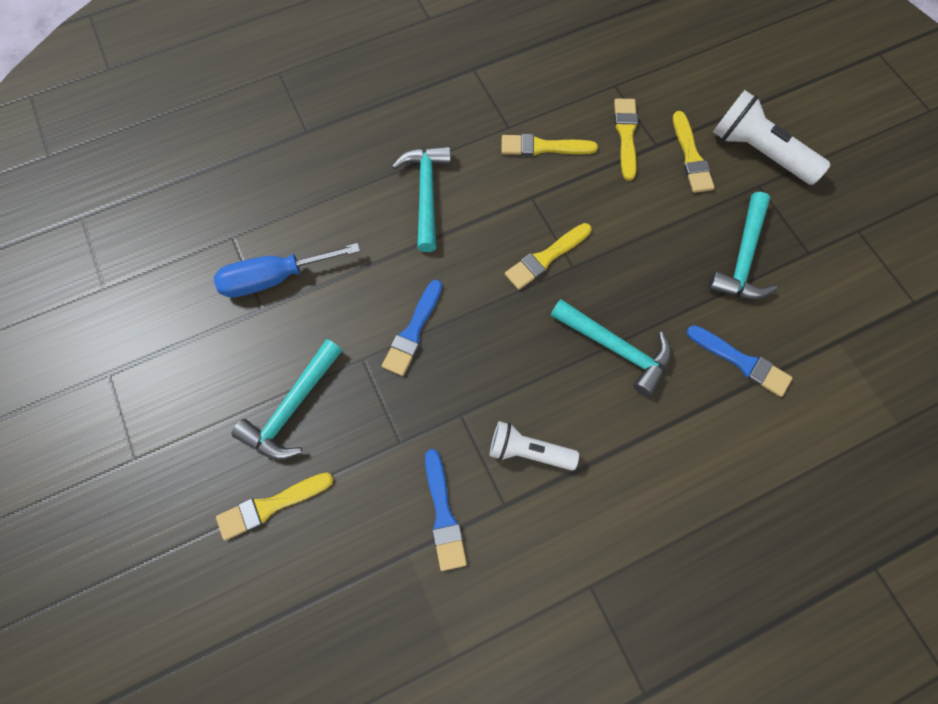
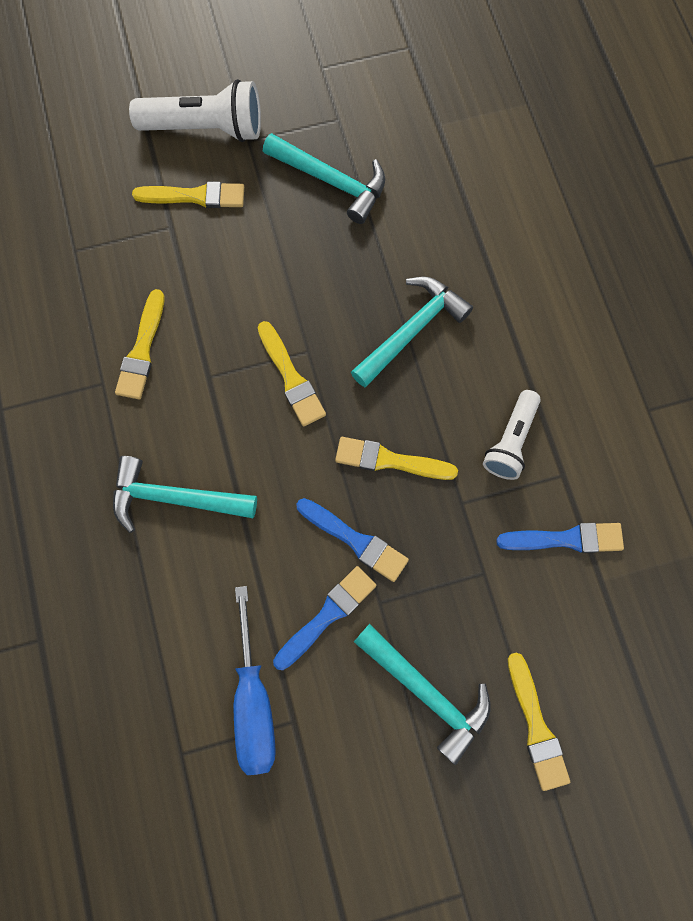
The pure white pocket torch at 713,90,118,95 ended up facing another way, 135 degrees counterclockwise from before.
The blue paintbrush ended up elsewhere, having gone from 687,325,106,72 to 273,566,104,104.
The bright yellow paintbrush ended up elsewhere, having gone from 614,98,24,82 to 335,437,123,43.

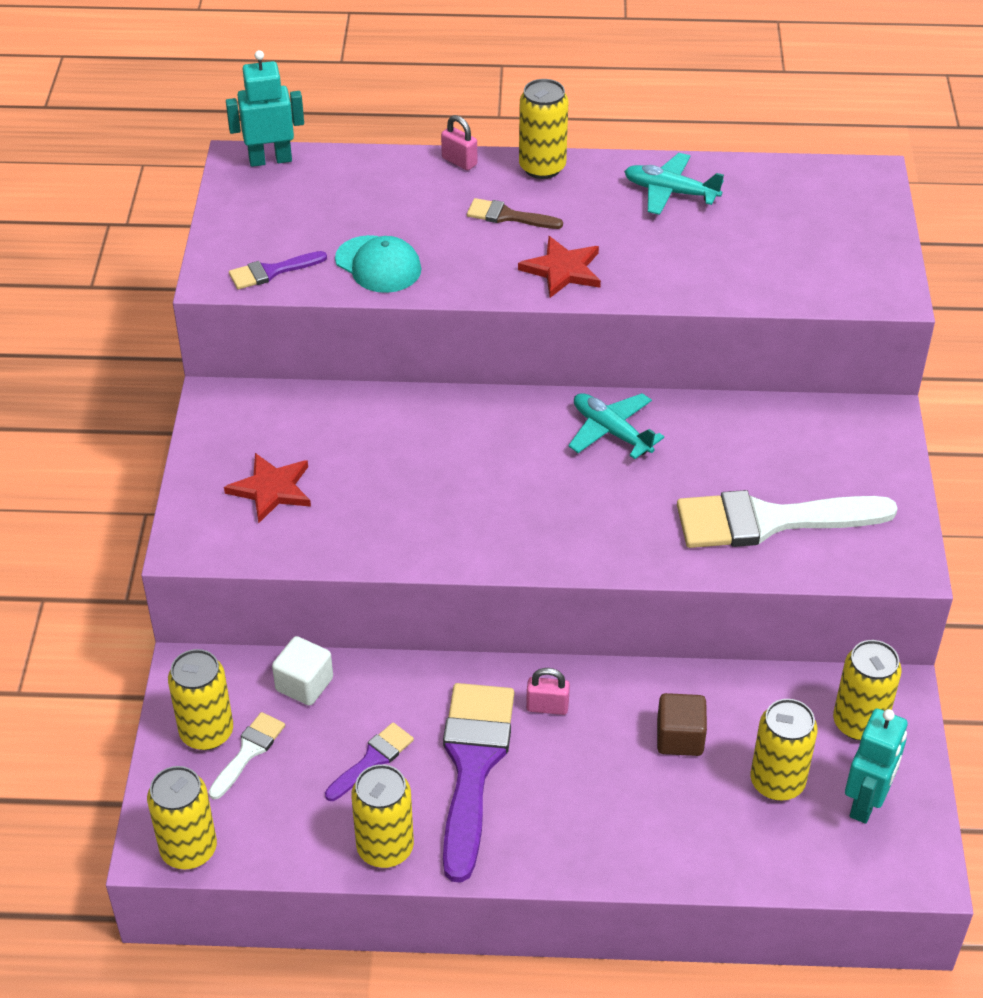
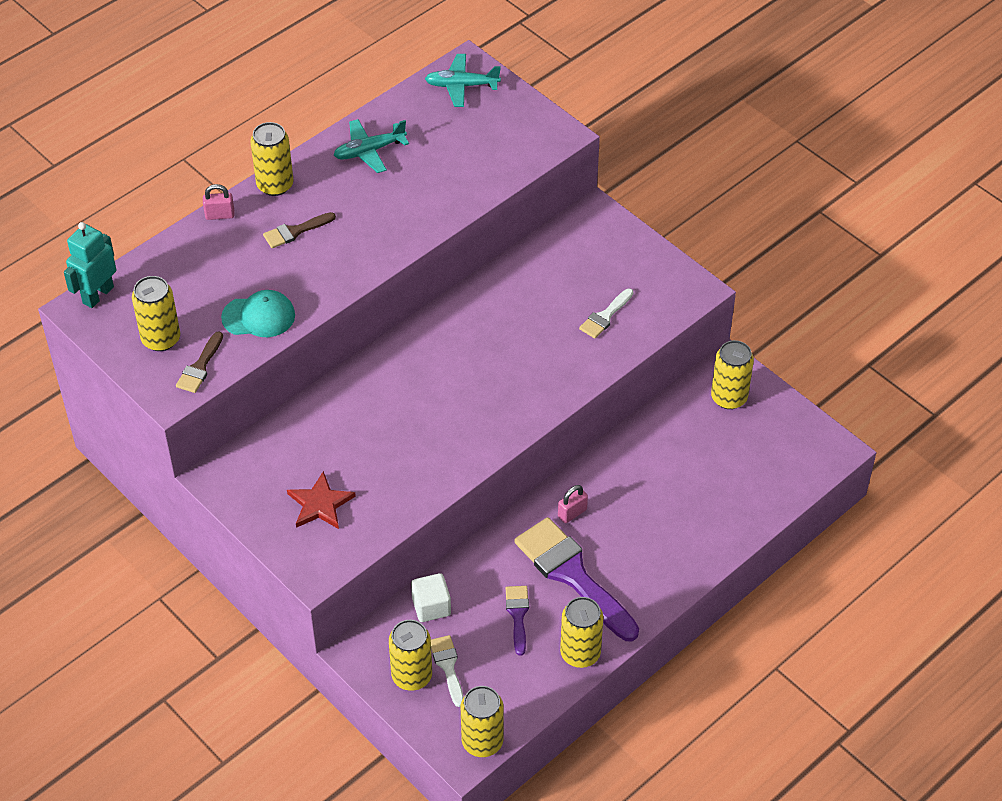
The bright yellow tin ended up elsewhere, having gone from 751,699,67,102 to 132,276,48,75.
What was the violet paintbrush at 229,251,98,38 turned into the russet paintbrush at 176,331,47,62.
The aqua aeroplane ended up elsewhere, having gone from 568,393,96,66 to 425,54,76,53.
The size of the pure white paintbrush at 677,490,221,58 changed by a factor of 0.48.
The second view lost the crimson star at 518,236,83,62.
The second view lost the russet cube at 657,693,50,63.
The second view lost the aqua robot at 845,709,63,114.

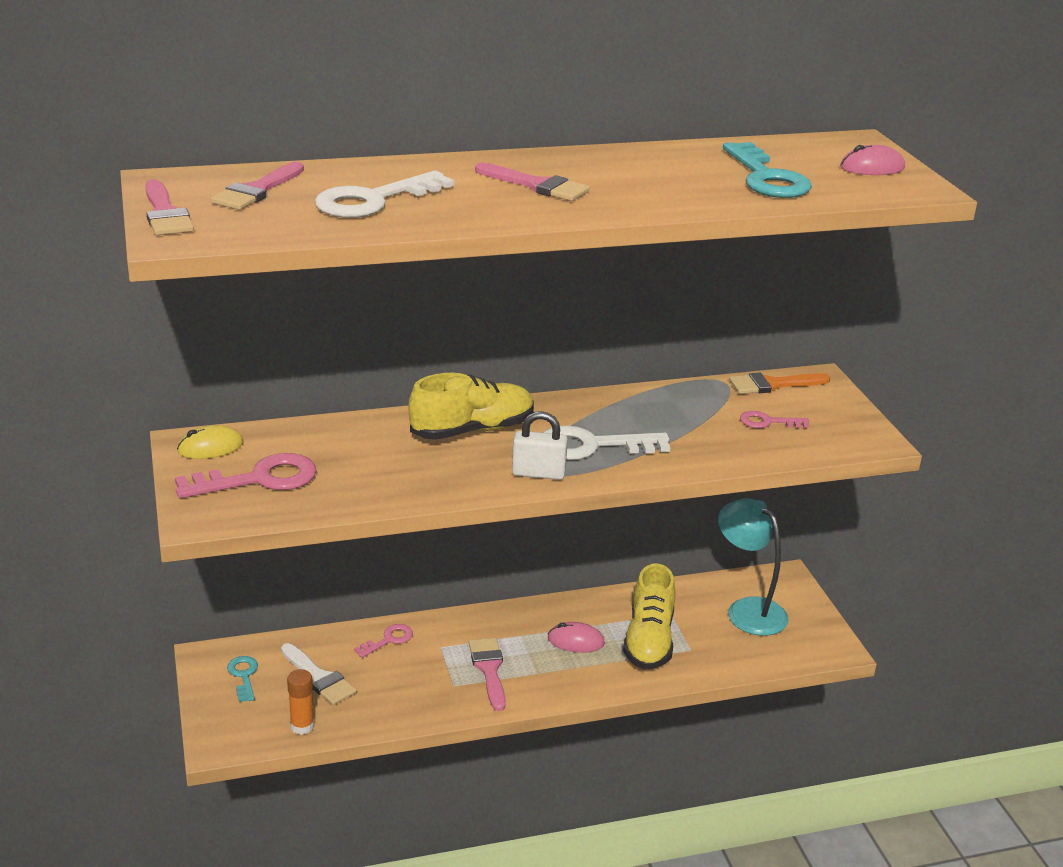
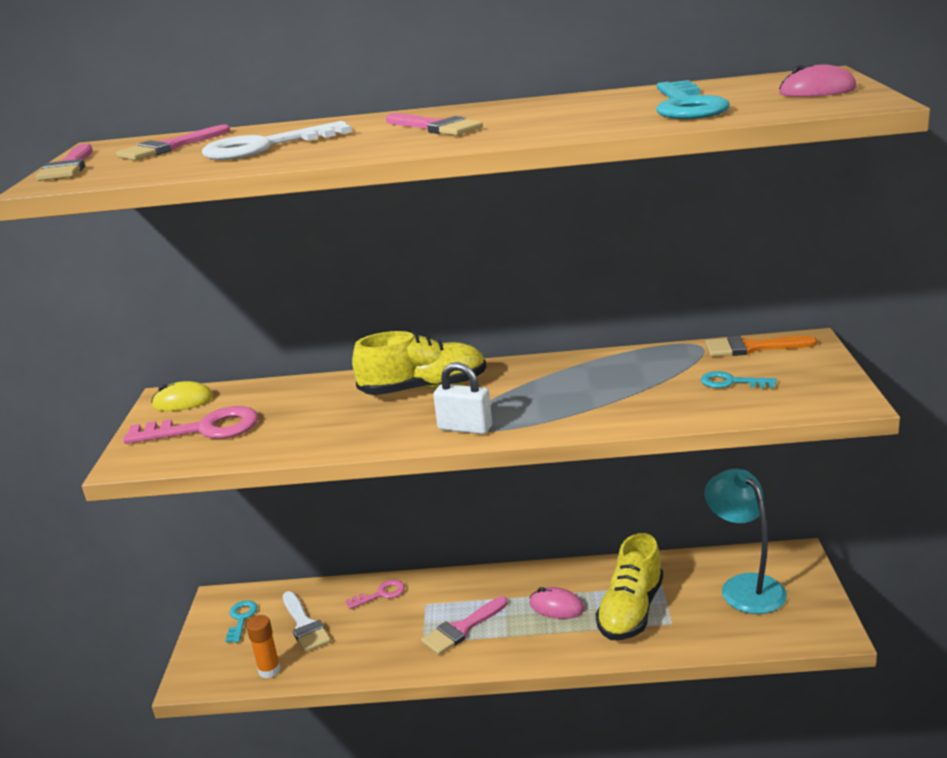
The pink paintbrush at 469,638,37,73 ended up facing another way, 135 degrees counterclockwise from before.
What was the pink latchkey at 740,411,69,17 turned into the aqua latchkey at 701,371,76,17.
The second view lost the pure white latchkey at 543,426,127,34.

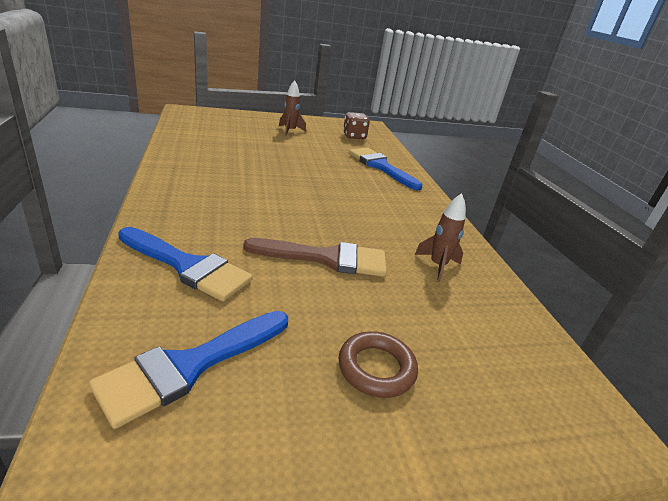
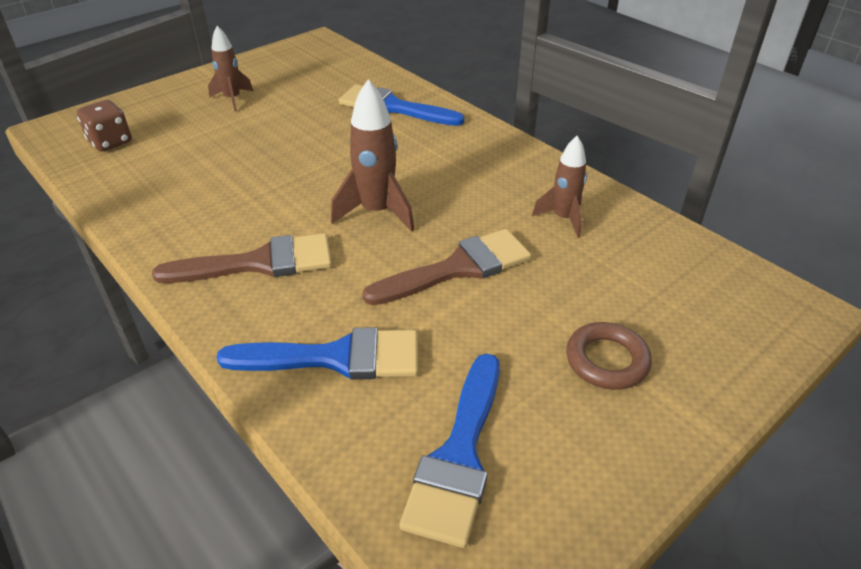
The russet game die ended up elsewhere, having gone from 343,112,27,27 to 76,100,56,52.
The second view gained the russet paintbrush at 152,233,180,50.
The second view gained the russet spaceship at 331,79,84,153.

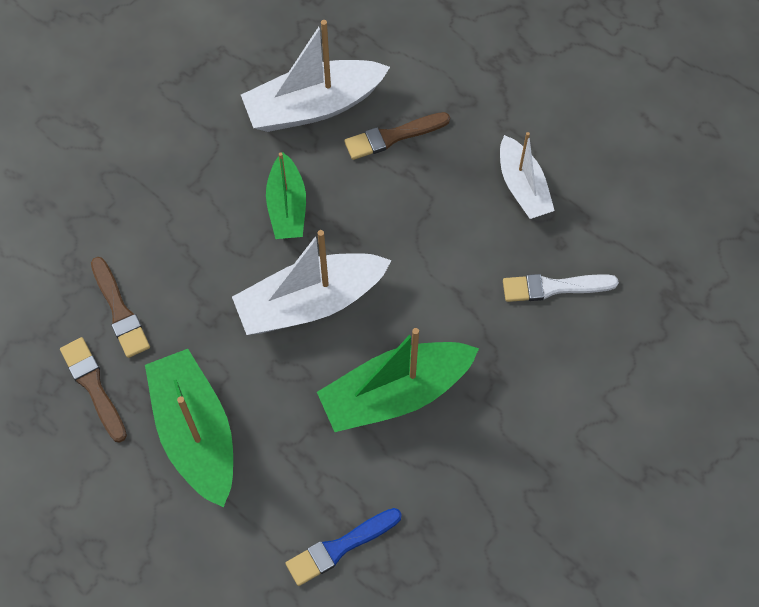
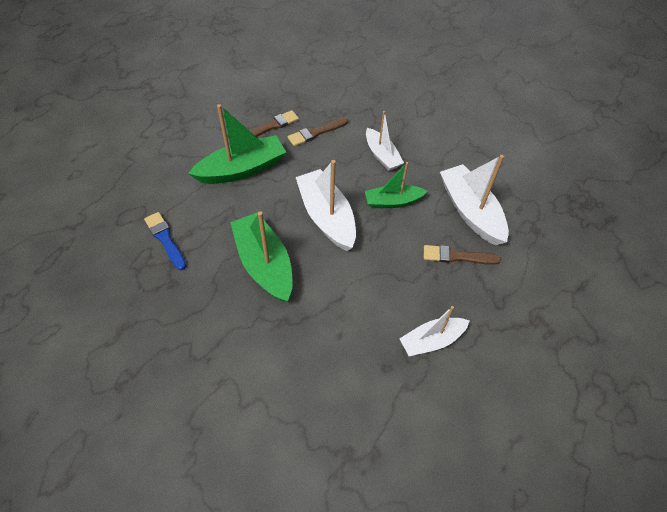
The second view gained the pure white toy boat at 366,111,38,60.
The russet paintbrush at 344,112,106,48 ended up facing another way, 60 degrees counterclockwise from before.
The second view lost the pure white paintbrush at 503,274,116,28.

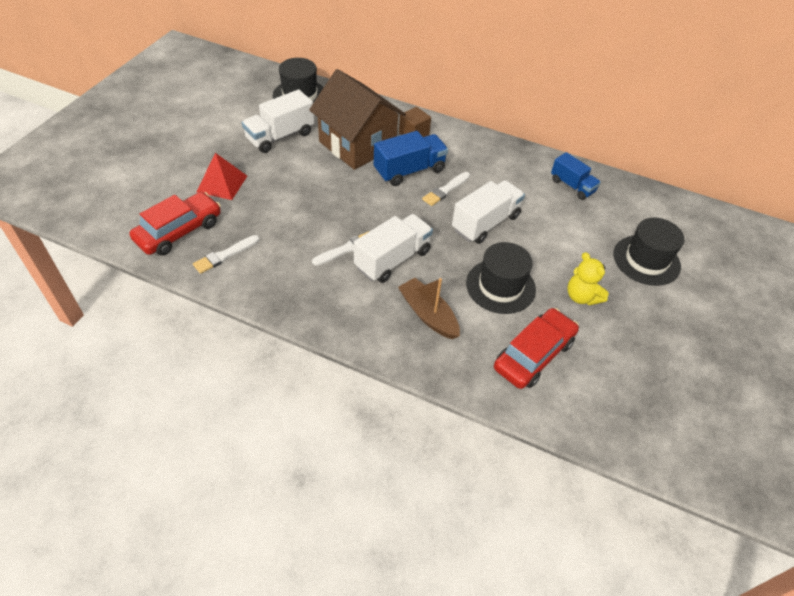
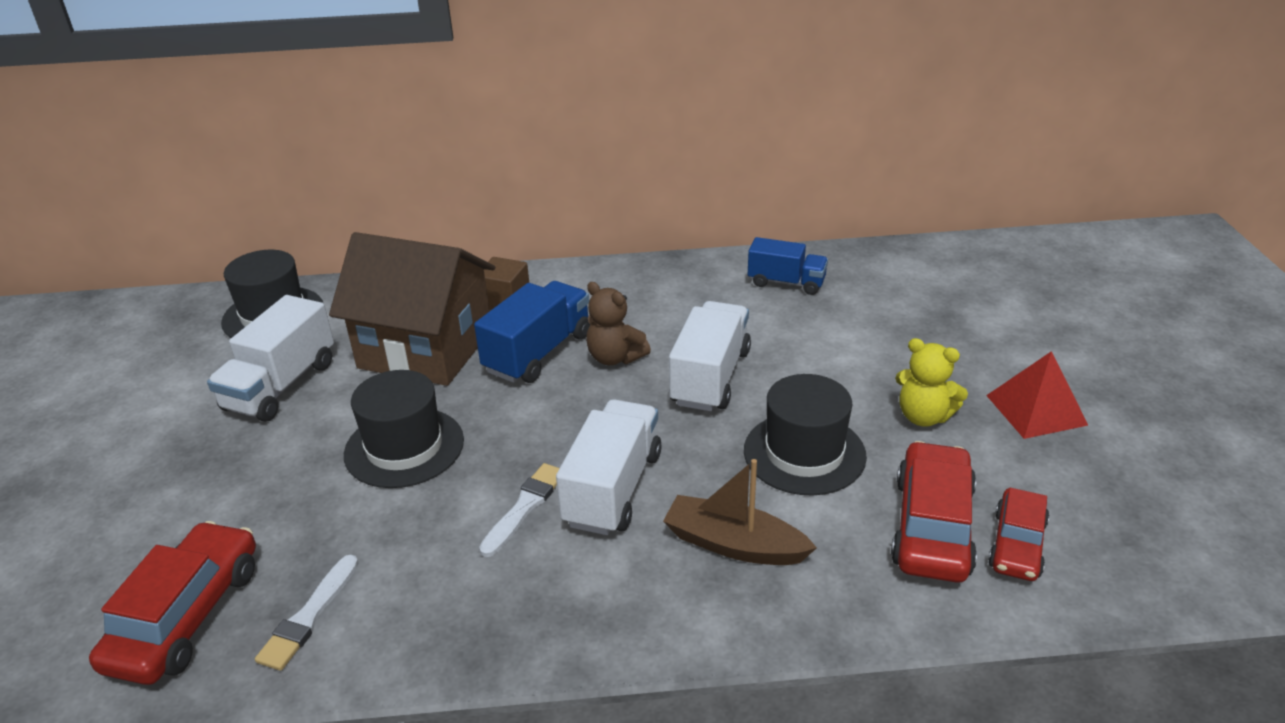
The jet-black hat ended up elsewhere, having gone from 613,218,71,68 to 344,370,120,118.
Where the pure white paintbrush stood at 422,172,48,34, the russet teddy bear came to stand at 586,282,65,83.
The crimson pyramid ended up elsewhere, having gone from 197,153,50,47 to 986,351,102,88.
The second view gained the crimson car at 988,488,61,93.

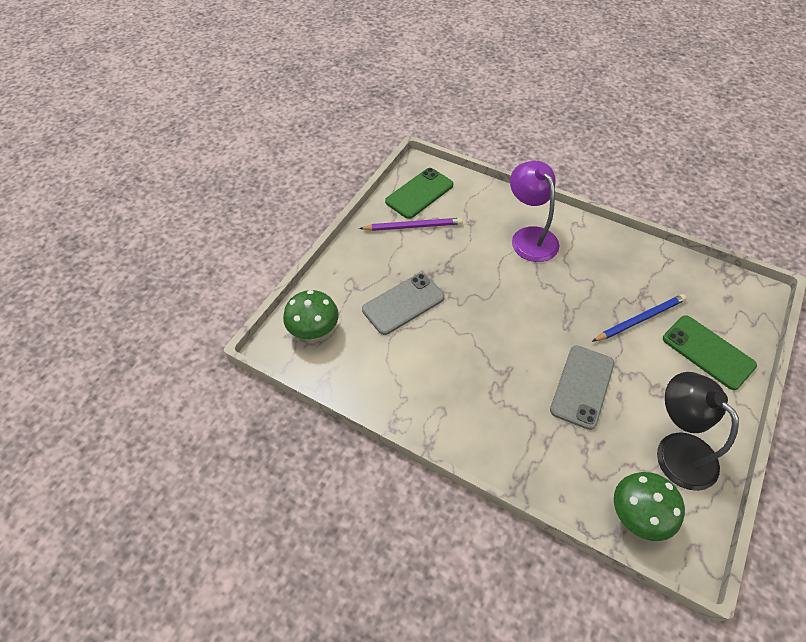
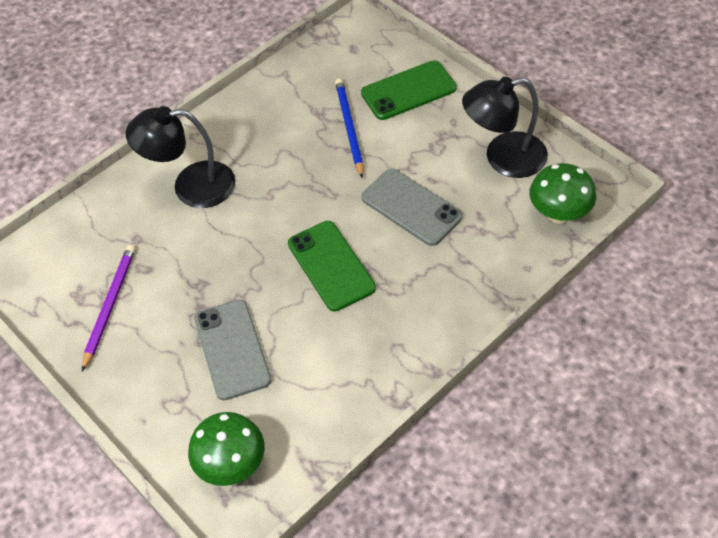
What was the violet desk lamp at 510,161,49,101 turned into the jet-black desk lamp at 125,106,110,102.
The emerald smartphone ended up elsewhere, having gone from 385,168,68,51 to 288,221,88,90.

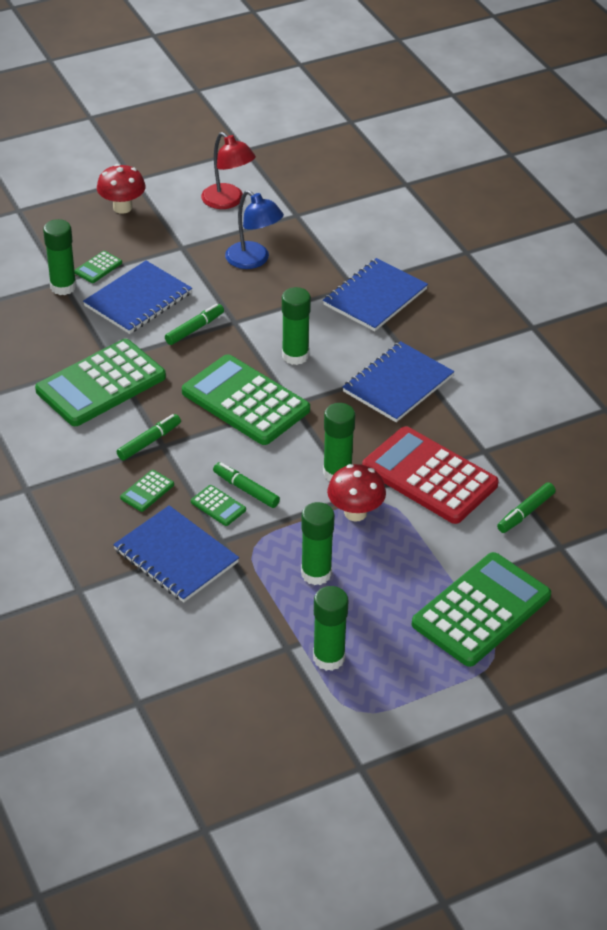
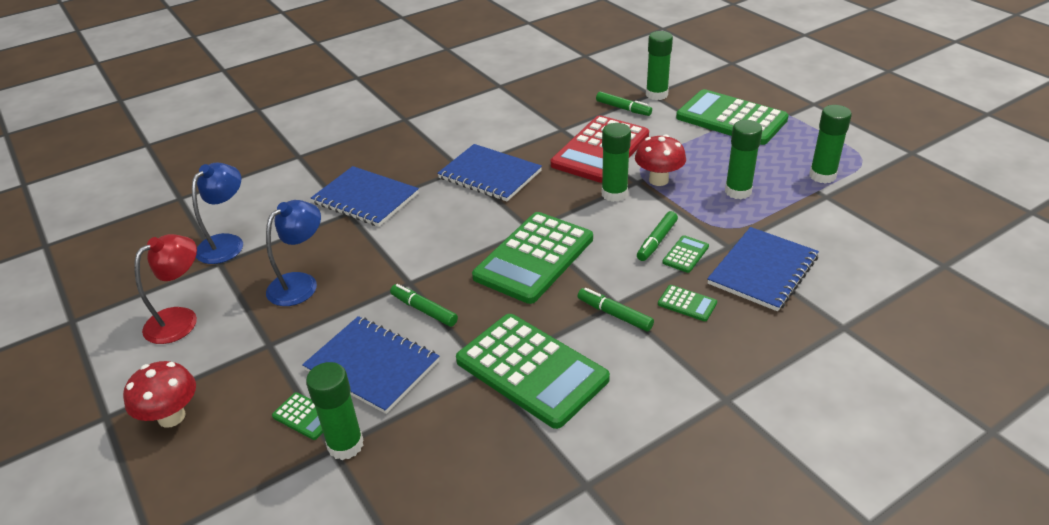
The second view gained the blue desk lamp at 192,163,51,101.
The emerald glue stick ended up elsewhere, having gone from 282,287,29,78 to 646,31,27,69.

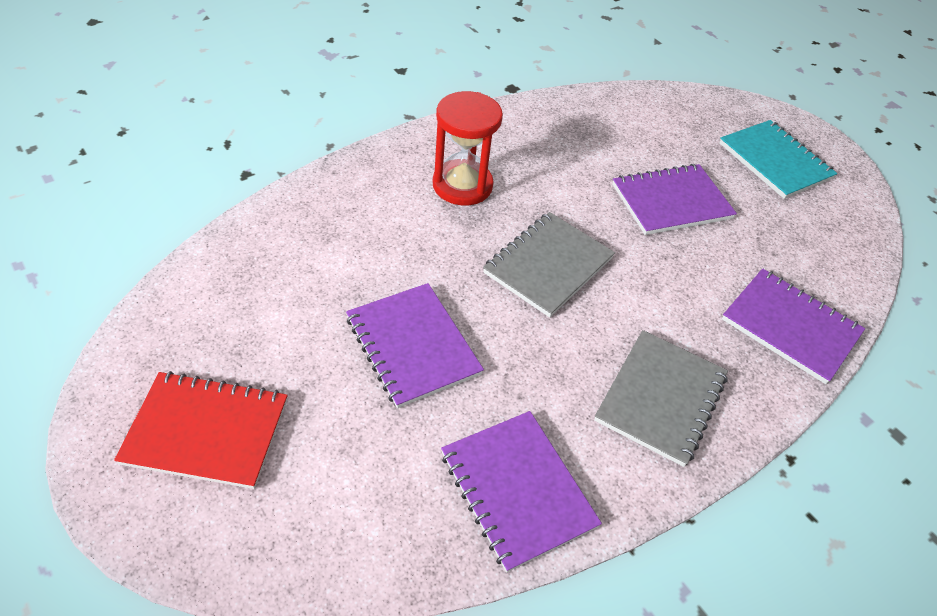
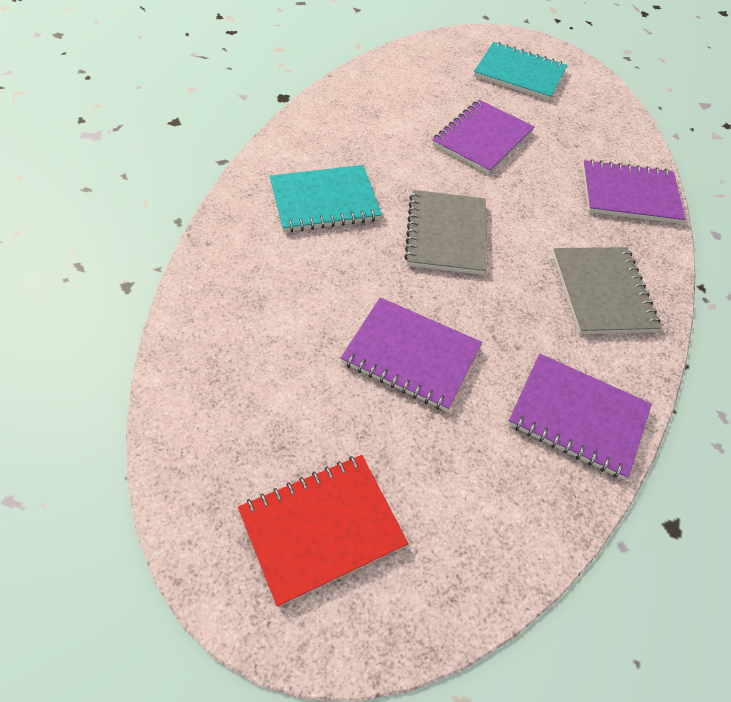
Where the crimson sandglass stood at 433,91,70,114, the aqua notebook came to stand at 270,165,112,67.

